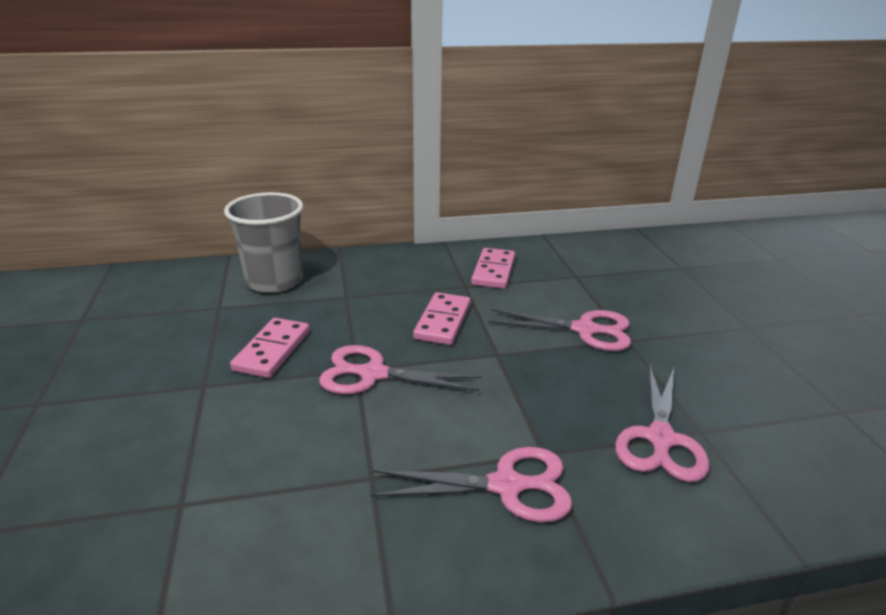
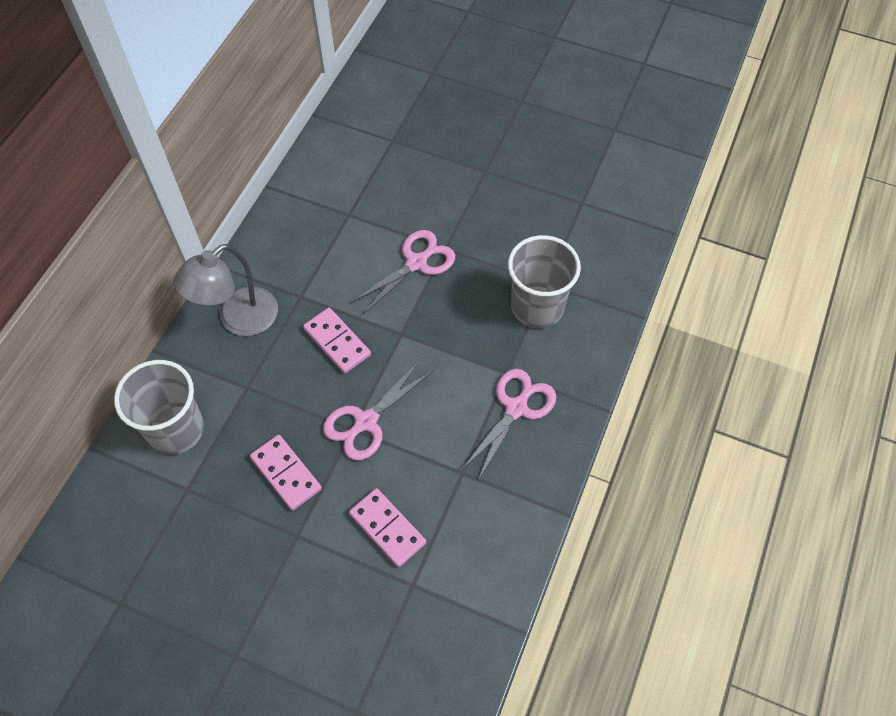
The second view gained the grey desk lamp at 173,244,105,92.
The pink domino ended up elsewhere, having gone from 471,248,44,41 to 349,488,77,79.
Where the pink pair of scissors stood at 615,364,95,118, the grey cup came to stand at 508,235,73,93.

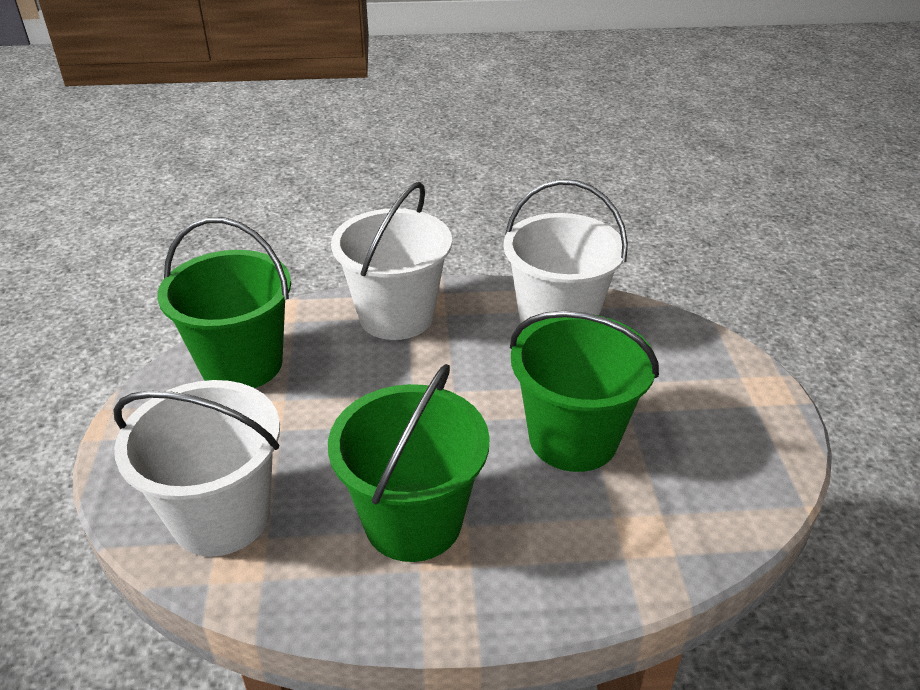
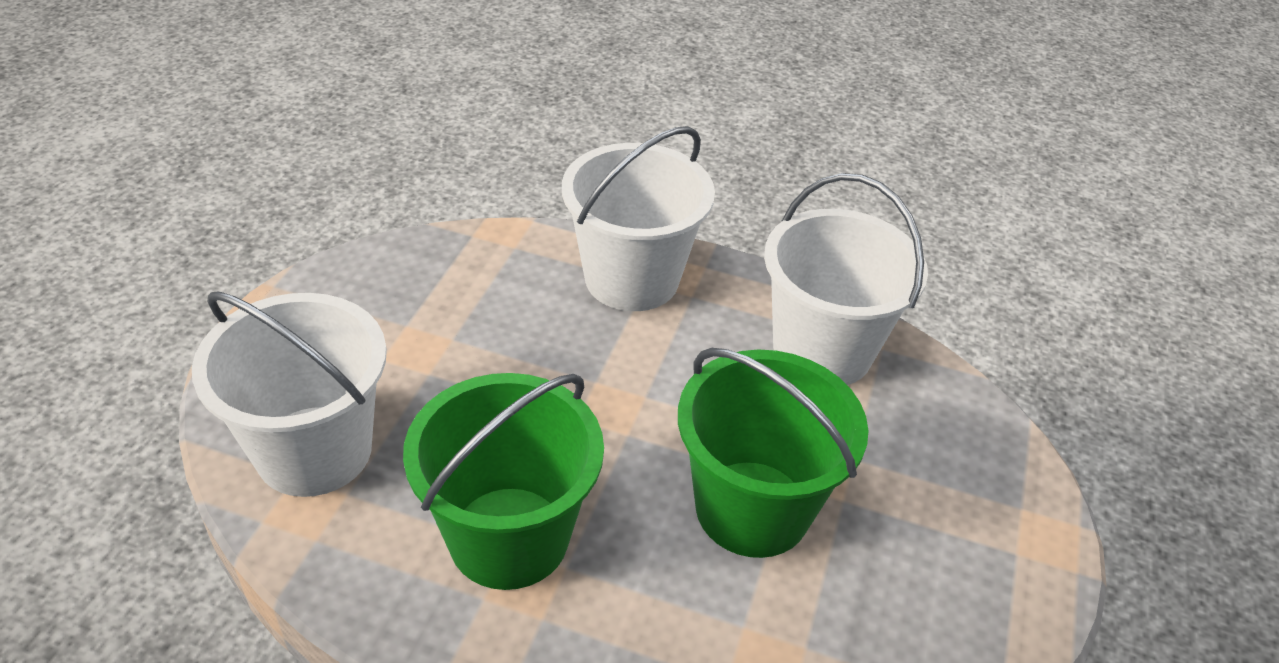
The second view lost the emerald bucket at 157,217,134,171.

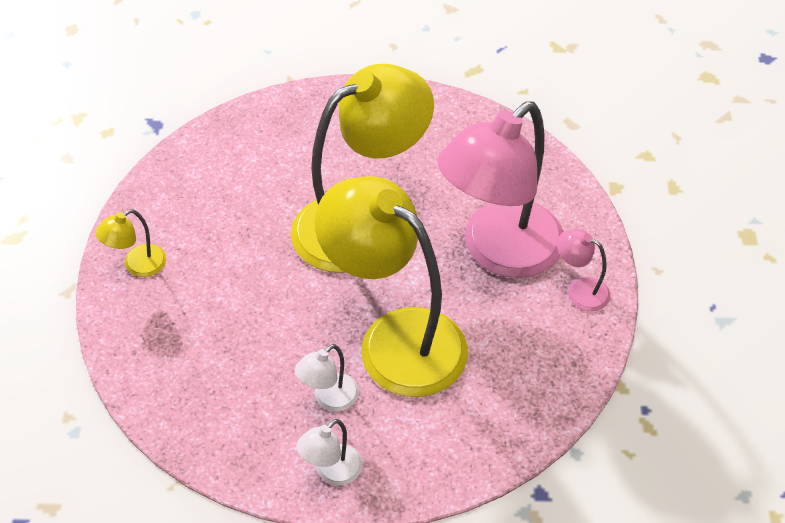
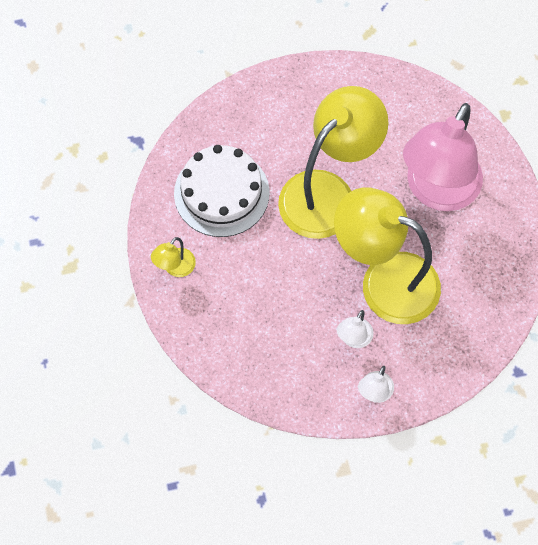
The second view gained the pure white gateau at 174,145,96,92.
The second view lost the pink desk lamp at 557,229,53,82.

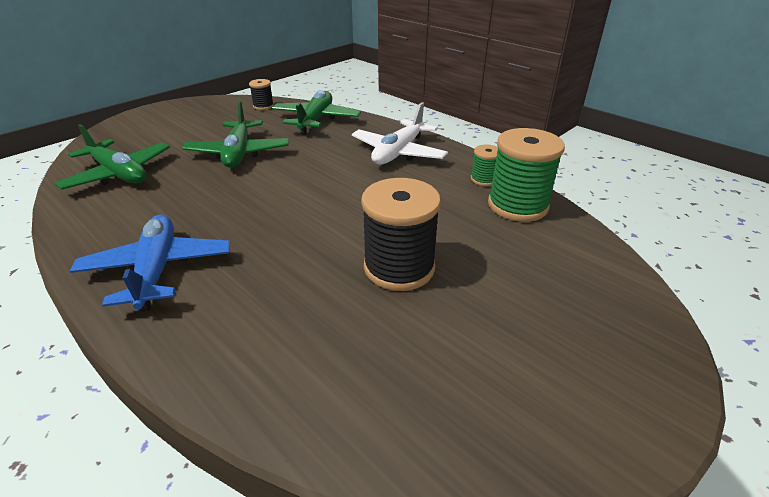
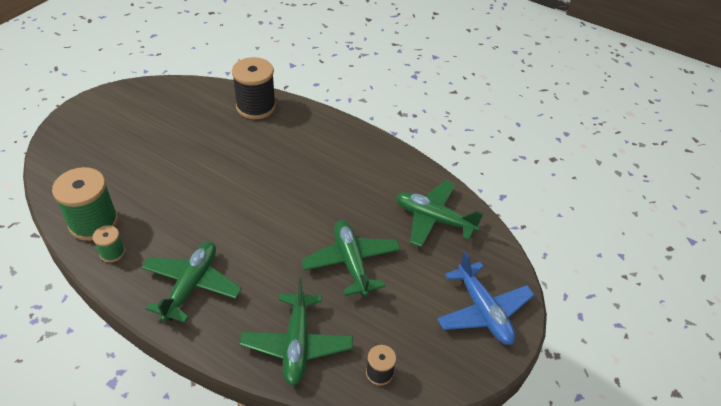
What was the pure white aeroplane at 352,102,96,63 turned into the emerald aeroplane at 141,242,101,81.
The jet-black bobbin ended up elsewhere, having gone from 361,178,80,113 to 232,57,44,62.
The blue aeroplane ended up elsewhere, having gone from 70,215,160,97 to 437,251,97,94.

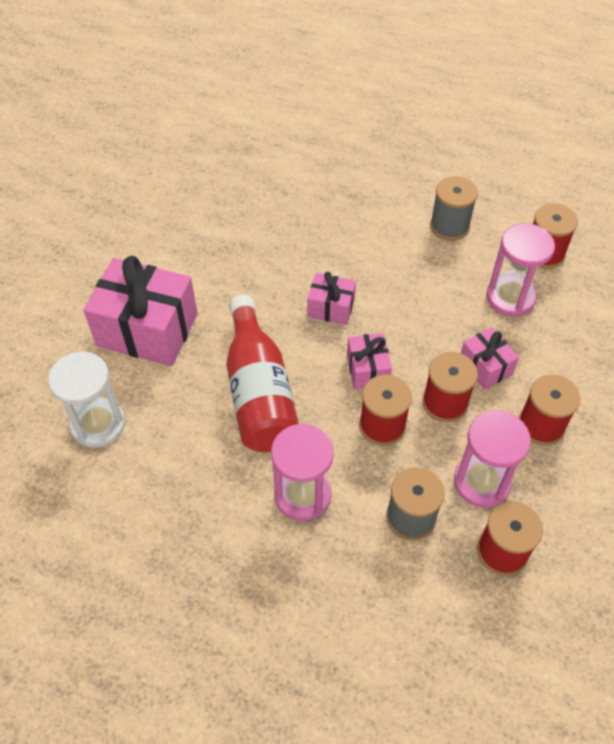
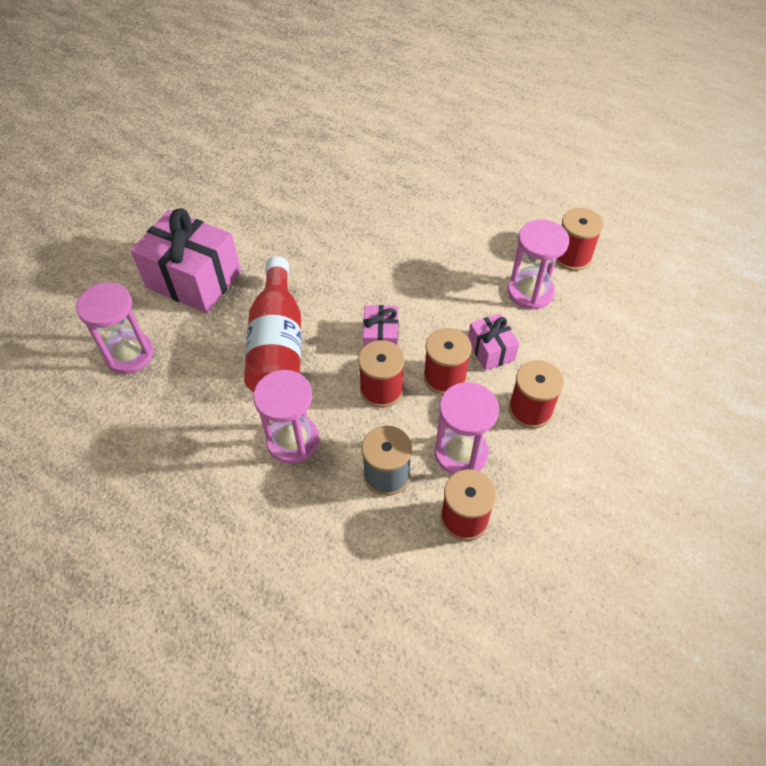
What was the pure white sandglass at 48,352,77,96 turned into the pink sandglass at 76,283,78,91.
The second view lost the pink gift at 307,272,49,53.
The second view lost the grey bobbin at 430,176,48,65.

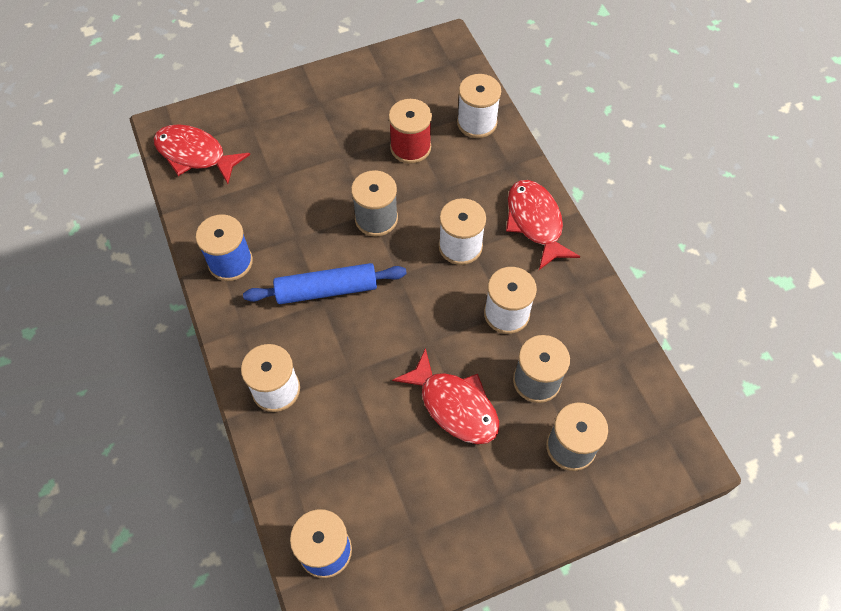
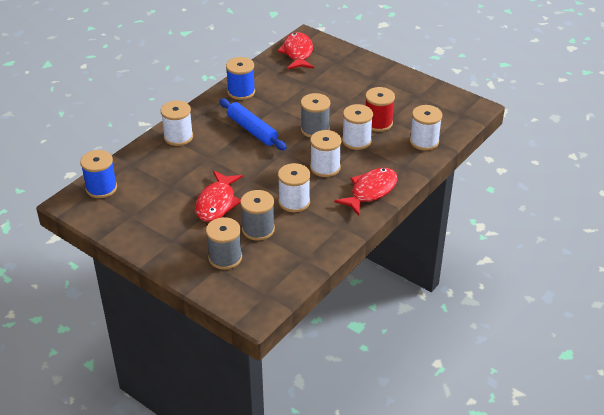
The second view gained the pure white bobbin at 342,104,31,46.

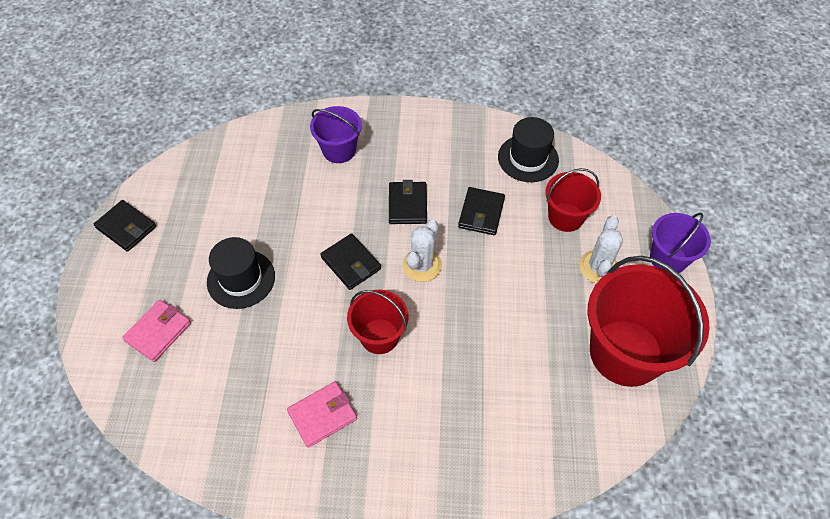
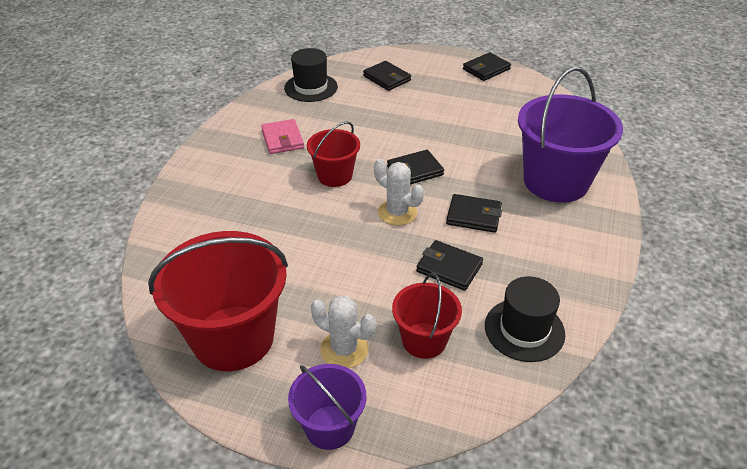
The jet-black hat ended up elsewhere, having gone from 207,237,68,72 to 284,48,54,54.
What was the pink card wallet at 122,300,69,62 turned into the jet-black card wallet at 363,61,48,30.
The size of the violet bucket at 310,106,52,57 changed by a factor of 1.83.

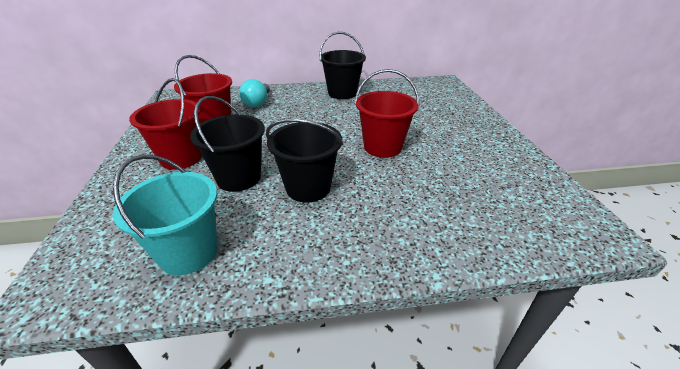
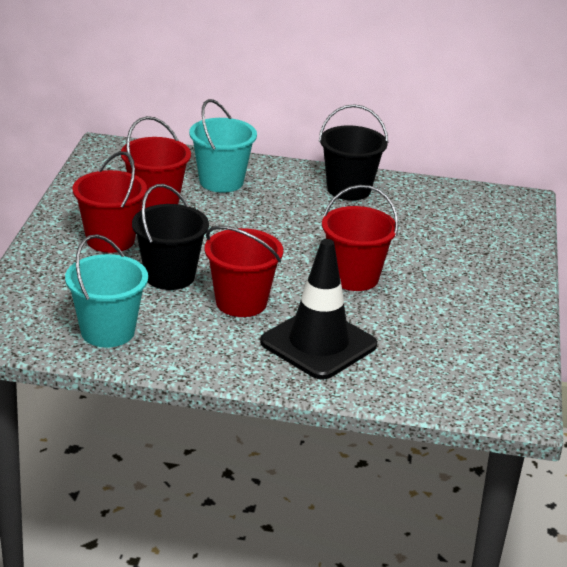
Where the aqua lightbulb stood at 239,79,31,28, the aqua bucket came to stand at 189,99,68,94.
What was the jet-black bucket at 266,119,77,83 turned into the crimson bucket at 205,226,78,91.
The second view gained the jet-black traffic cone at 260,239,117,141.

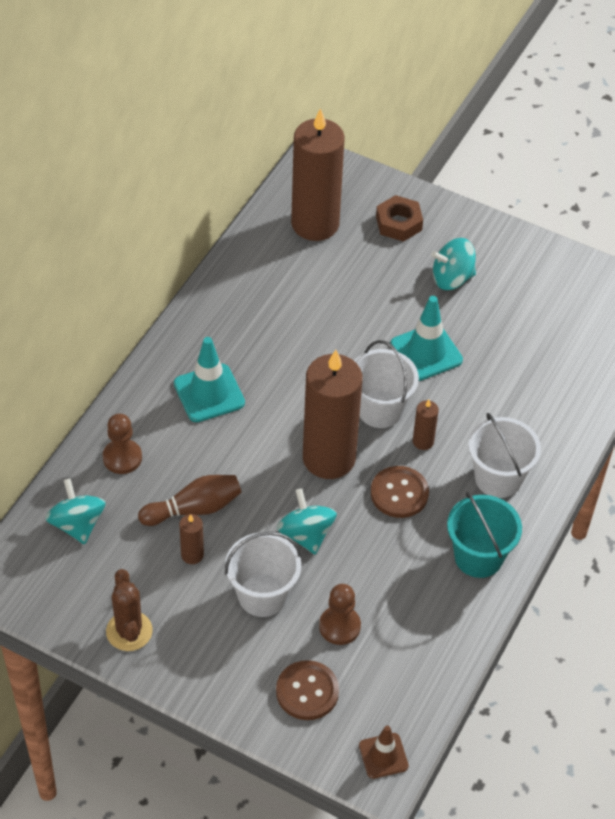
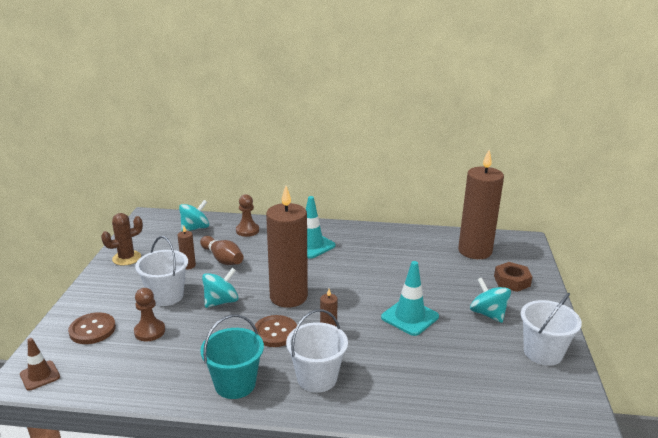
The pure white bucket ended up elsewhere, having gone from 354,340,65,88 to 521,293,61,73.

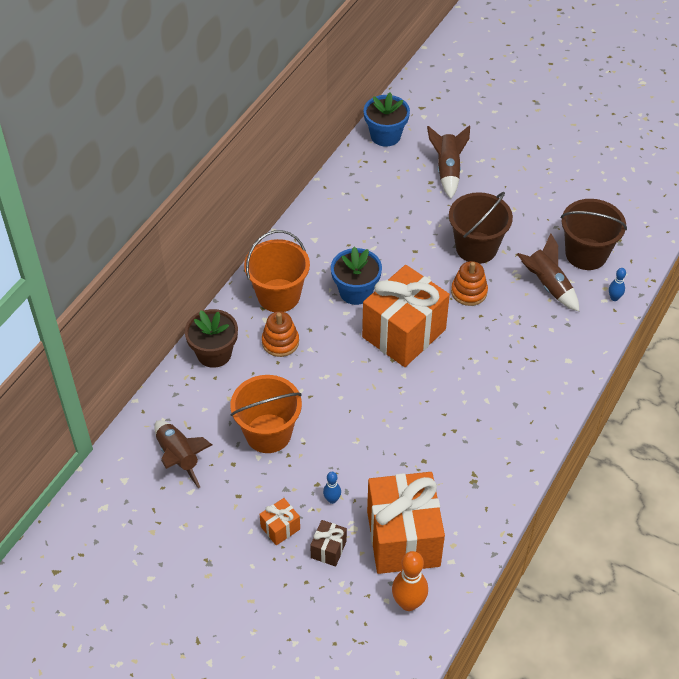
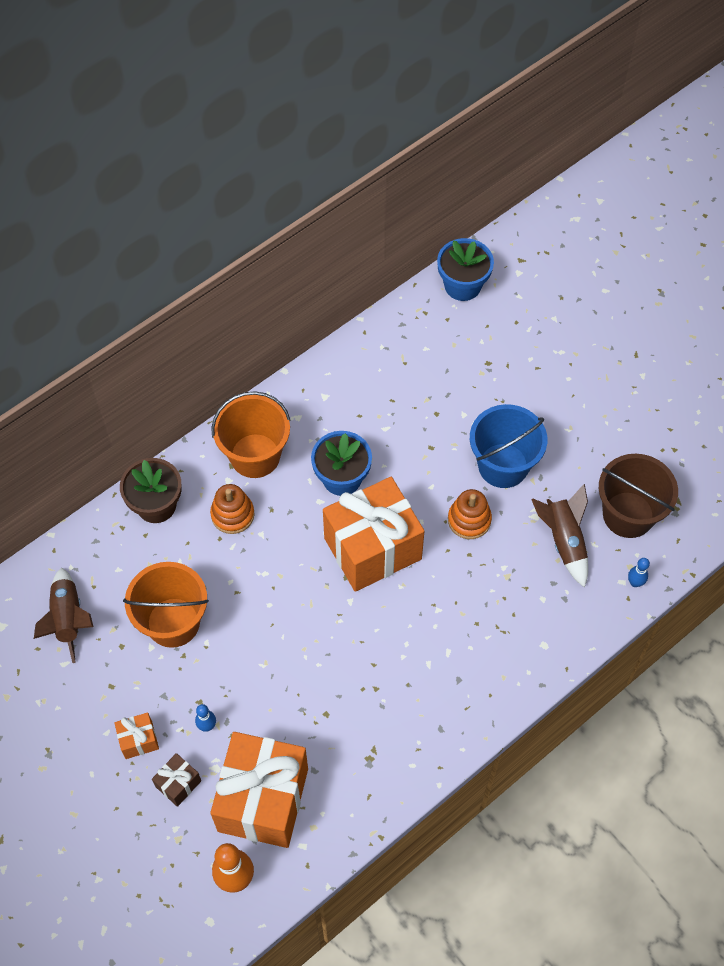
What was the russet bucket at 449,192,64,72 turned into the blue bucket at 470,404,77,84.
The second view lost the russet spaceship at 427,125,43,74.

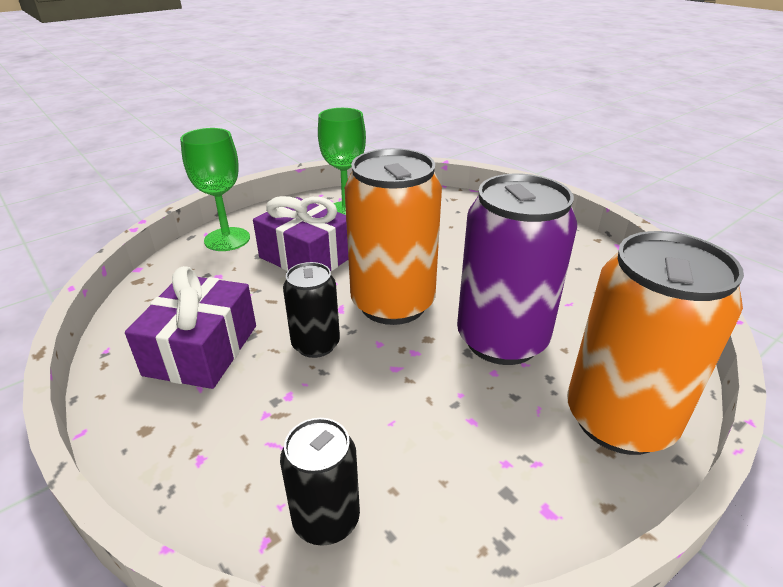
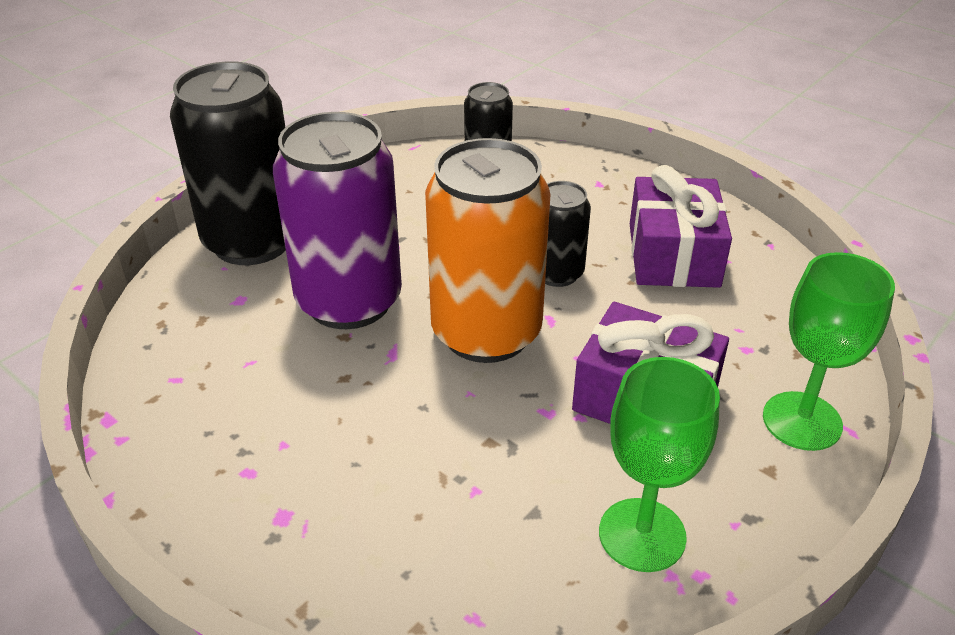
What was the orange-coloured tin at 567,231,177,224 turned into the jet-black tin at 170,61,116,204.

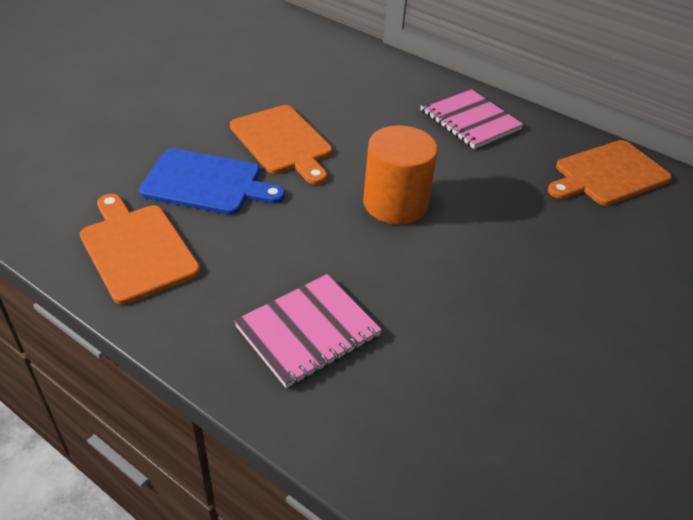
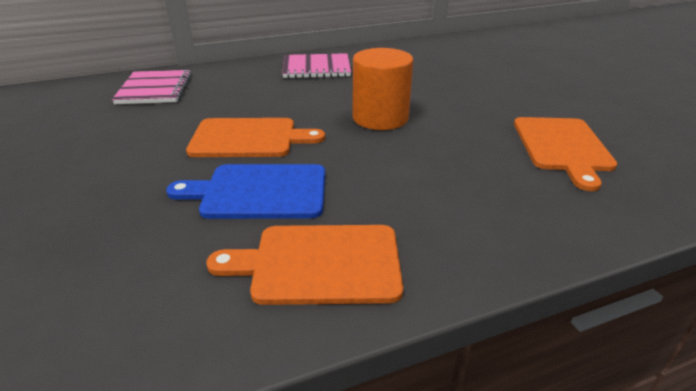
The pink notebook ended up elsewhere, having gone from 234,274,148,114 to 112,70,80,34.
The blue chopping board at 139,148,146,67 ended up facing another way, 135 degrees counterclockwise from before.
The orange-coloured chopping board ended up elsewhere, having gone from 548,140,124,66 to 514,117,103,74.

